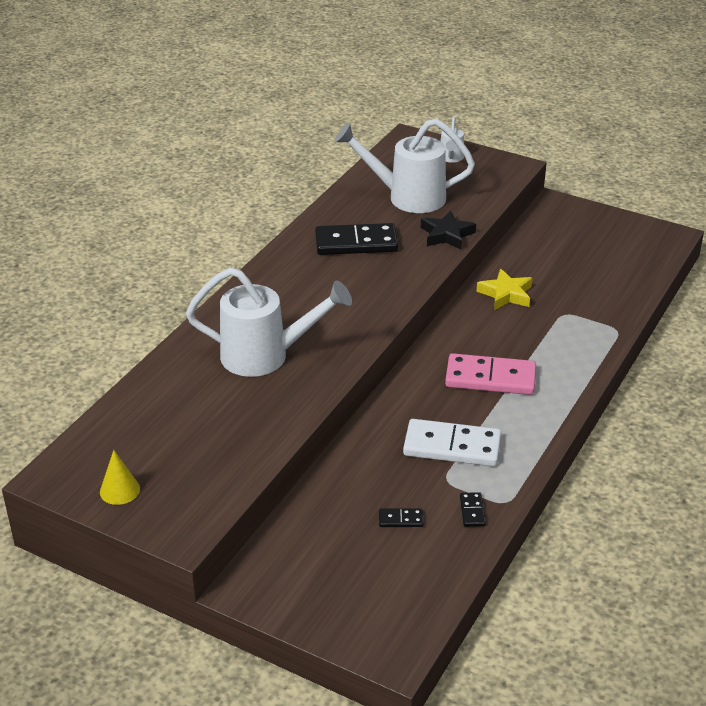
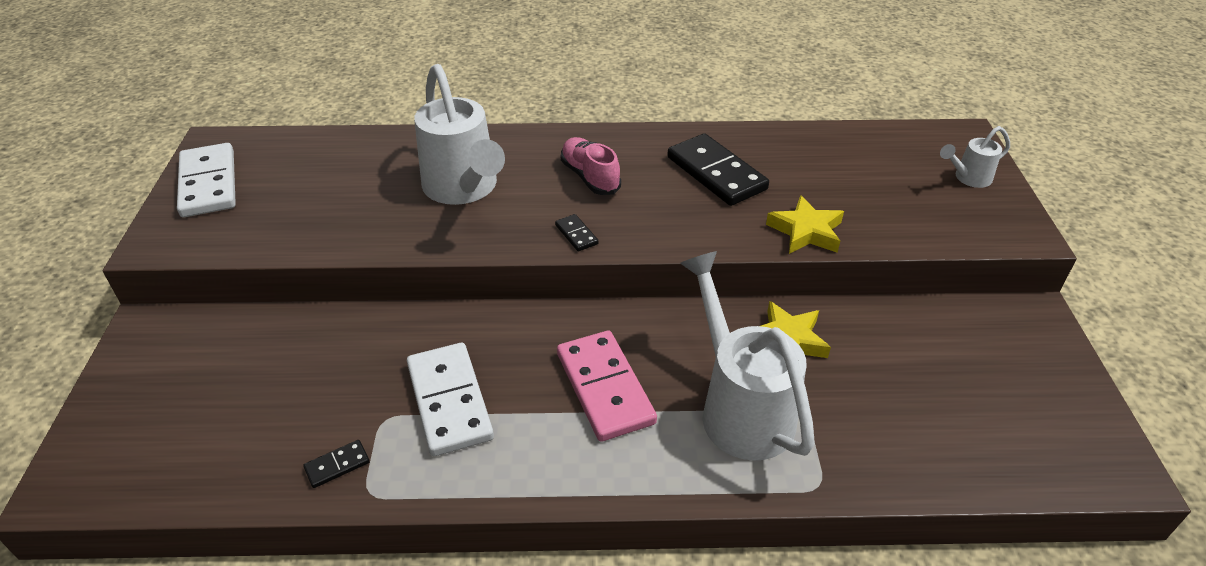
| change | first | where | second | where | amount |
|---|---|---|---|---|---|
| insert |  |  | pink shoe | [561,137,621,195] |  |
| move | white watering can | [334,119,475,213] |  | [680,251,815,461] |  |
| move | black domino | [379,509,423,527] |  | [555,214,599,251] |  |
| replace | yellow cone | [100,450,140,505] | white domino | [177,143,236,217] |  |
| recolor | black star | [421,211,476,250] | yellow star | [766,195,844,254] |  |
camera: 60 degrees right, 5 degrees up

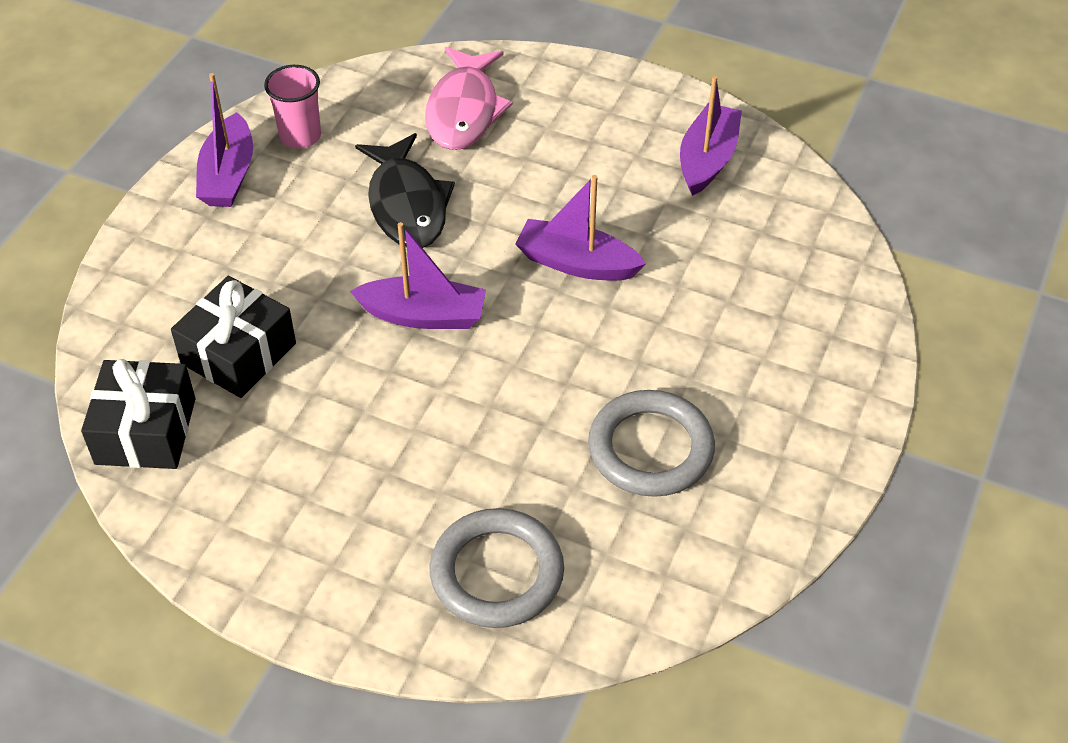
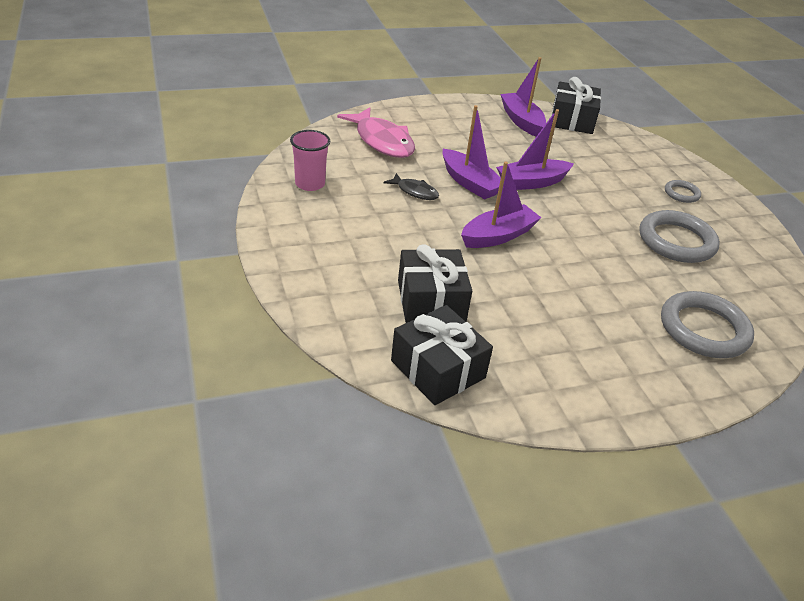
| change | first | where | second | where | amount |
|---|---|---|---|---|---|
| insert |  |  | black gift | [551,77,601,134] |  |
| insert |  |  | grey ring | [665,180,701,203] |  |
| move | purple boat | [196,73,253,207] |  | [442,105,501,199] |  |
| resize | black fish | [355,133,455,248] |  | [383,173,439,200] | x0.52 |
camera: 45 degrees left, 10 degrees down

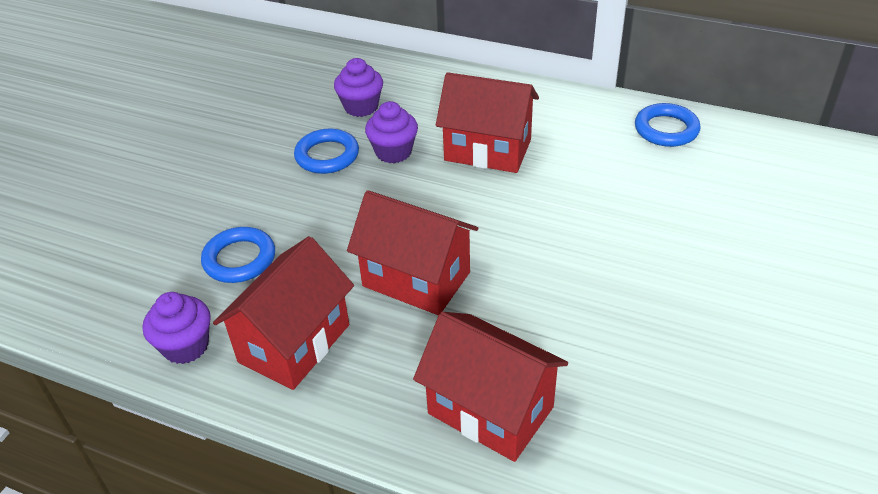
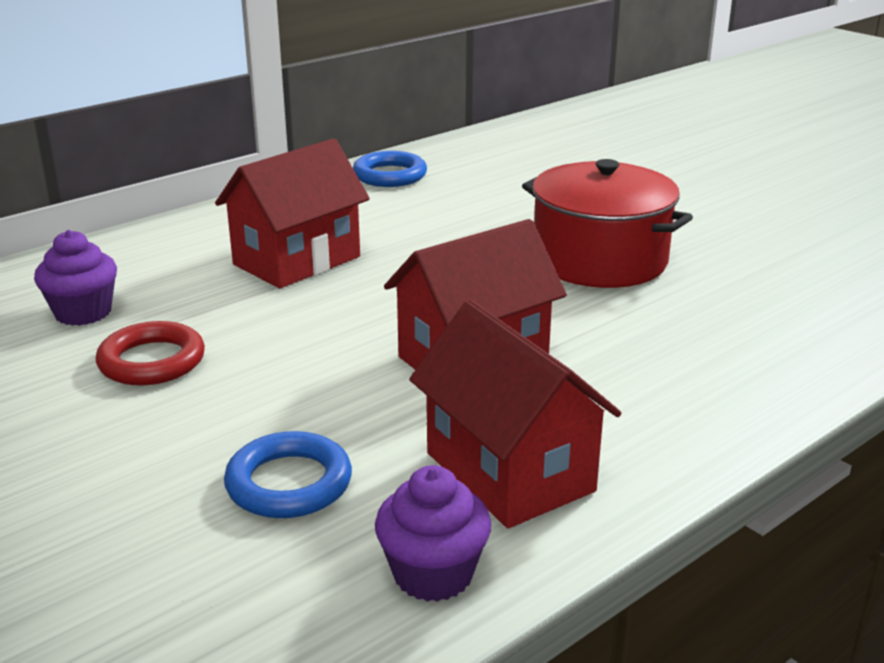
| change | first | where | second | where | amount |
|---|---|---|---|---|---|
| delete | purple cupcake | [365,101,418,163] |  |  |  |
| delete | red house | [413,312,568,462] |  |  |  |
| insert |  |  | red pot | [522,159,693,288] |  |
| recolor | blue ring | [294,129,359,174] | red ring | [96,321,205,386] |  |
camera: 65 degrees left, 15 degrees down

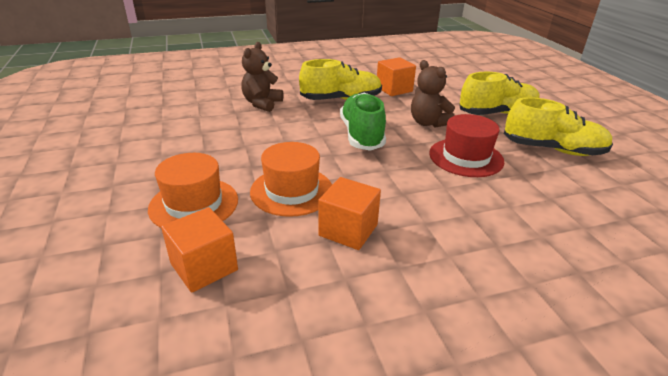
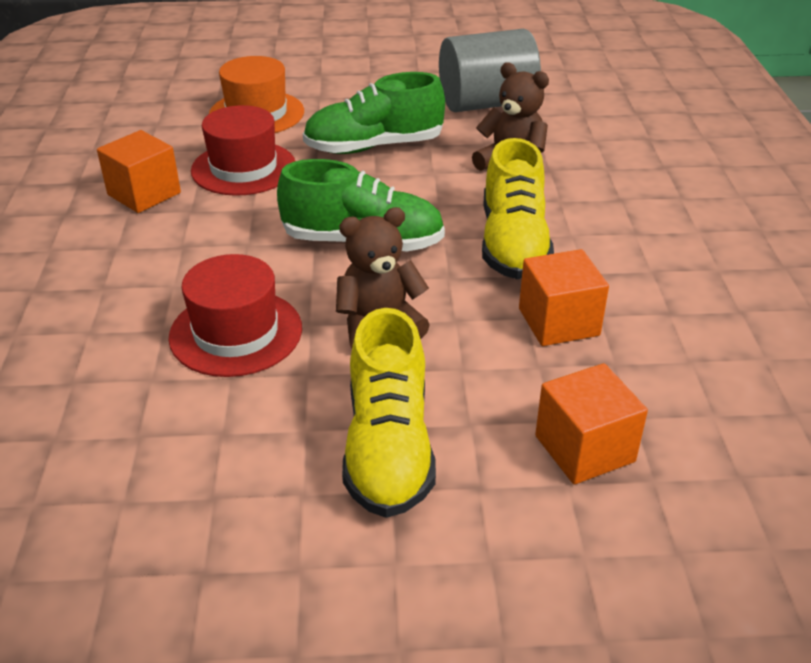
| change | first | where | second | where | amount |
|---|---|---|---|---|---|
| delete | yellow shoe | [504,97,613,156] |  |  |  |
| insert |  |  | green shoe | [303,72,445,154] |  |
| insert |  |  | grey cylinder | [439,29,541,112] |  |
| move | orange cube | [161,207,238,293] |  | [535,363,648,484] |  |
| recolor | orange hat | [250,142,332,217] | red hat | [191,105,295,196] |  |
camera: 105 degrees right, 5 degrees up

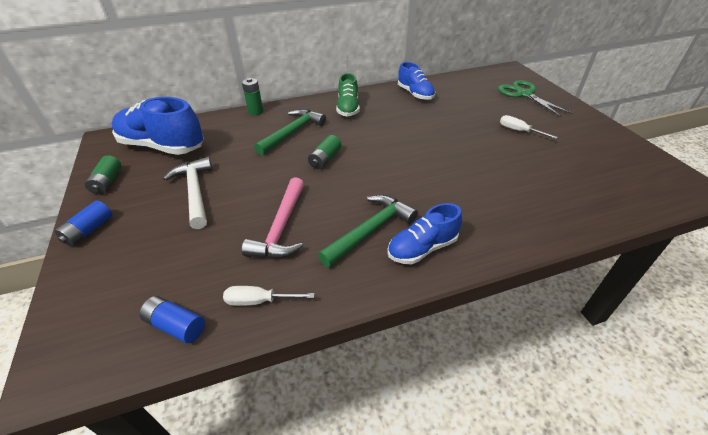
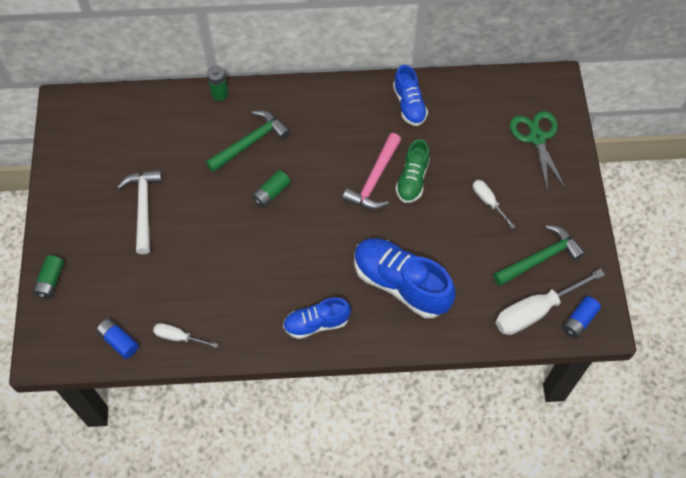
| change | first | where | second | where | amount |
|---|---|---|---|---|---|
| insert |  |  | white screwdriver | [496,269,605,335] |  |
| move | blue battery | [55,200,112,246] |  | [563,296,601,338] |  |
| move | green battery | [85,155,121,195] |  | [33,255,64,299] |  |
| move | blue shoe | [112,97,204,155] |  | [354,238,456,318] |  |
| move | pink hammer | [242,177,304,258] |  | [342,133,401,209] |  |
| move | green hammer | [318,195,418,267] |  | [493,225,585,286] |  |
| move | green shoe | [336,73,360,117] |  | [395,139,430,203] |  |
camera: 15 degrees right, 20 degrees up

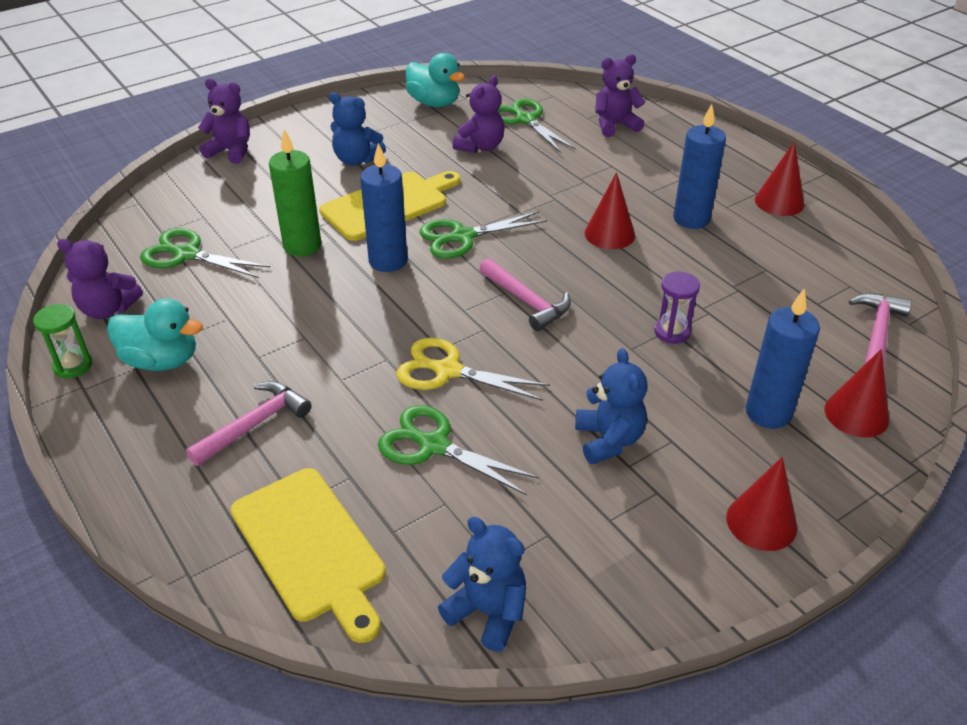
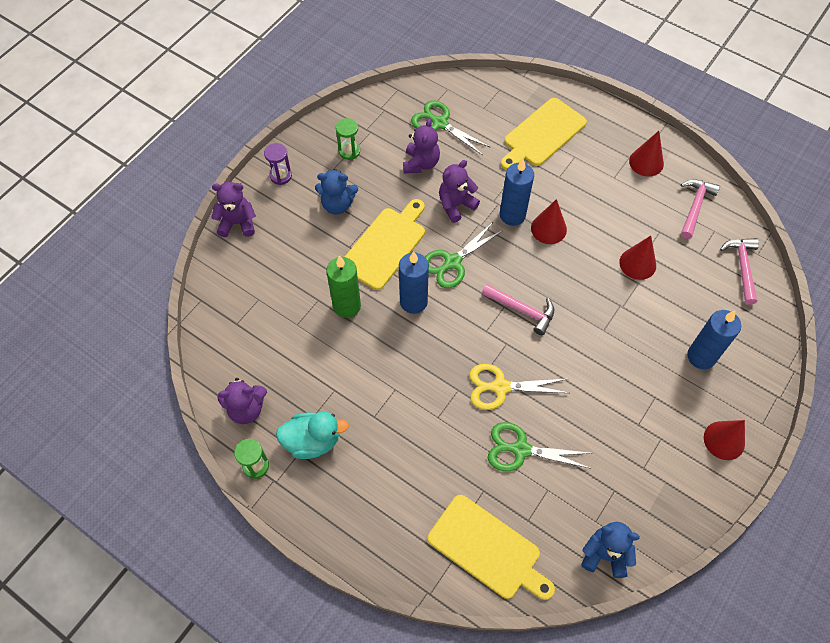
| change | first | where | second | where | amount |
|---|---|---|---|---|---|
| delete | green scissors | [140,228,270,278] |  |  |  |
| delete | turquoise duck | [405,53,465,107] |  |  |  |
| delete | blue teddy bear | [575,348,647,464] |  |  |  |
| insert |  |  | green hourglass | [336,118,360,160] |  |
| insert |  |  | yellow cutting board | [501,98,587,170] |  |
| move | pink hammer | [186,381,311,466] |  | [681,179,720,239] |  |
| move | purple teddy bear | [595,54,646,137] |  | [439,160,480,223] |  |
| move | purple hourglass | [654,272,700,344] |  | [264,143,292,185] |  |
| move | blue candle | [673,104,726,229] |  | [500,159,534,226] |  |
| move | red cone | [824,349,889,438] |  | [619,236,656,280] |  |
camera: 20 degrees left, 20 degrees up

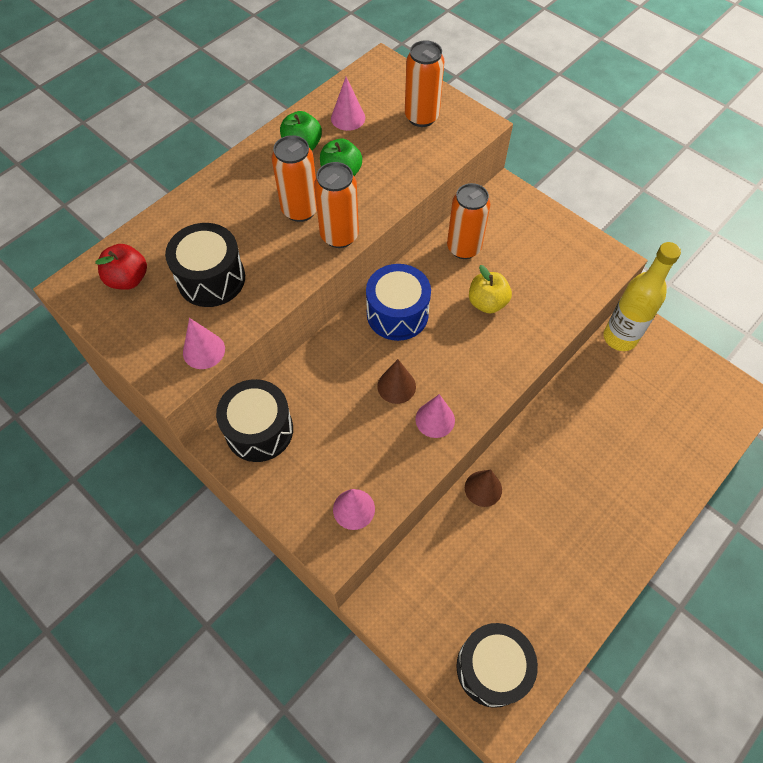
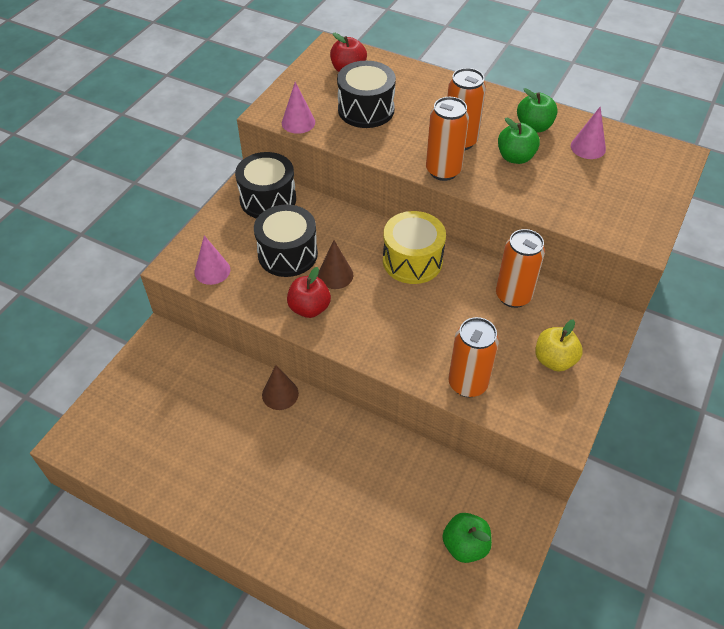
| change | first | where | second | where | amount |
|---|---|---|---|---|---|
| delete | yellow bottle | [604,242,681,351] |  |  |  |
| insert |  |  | green apple | [442,513,492,563] |  |
| move | orange can | [405,40,445,127] |  | [448,317,499,397] |  |
| move | black drum | [456,623,538,708] |  | [254,204,318,277] |  |
| move | yellow apple | [469,265,512,314] |  | [535,319,583,372] |  |
| replace | pink cone | [415,394,455,438] | red apple | [287,267,331,318] |  |
| recolor | blue drum | [366,264,431,341] | yellow drum | [383,211,446,284] |  |
camera: 75 degrees right, 10 degrees down

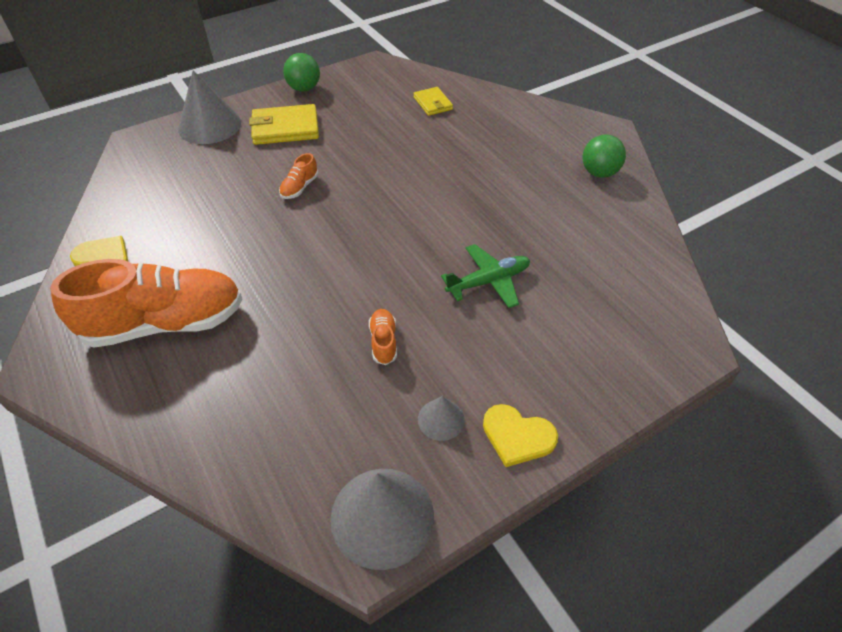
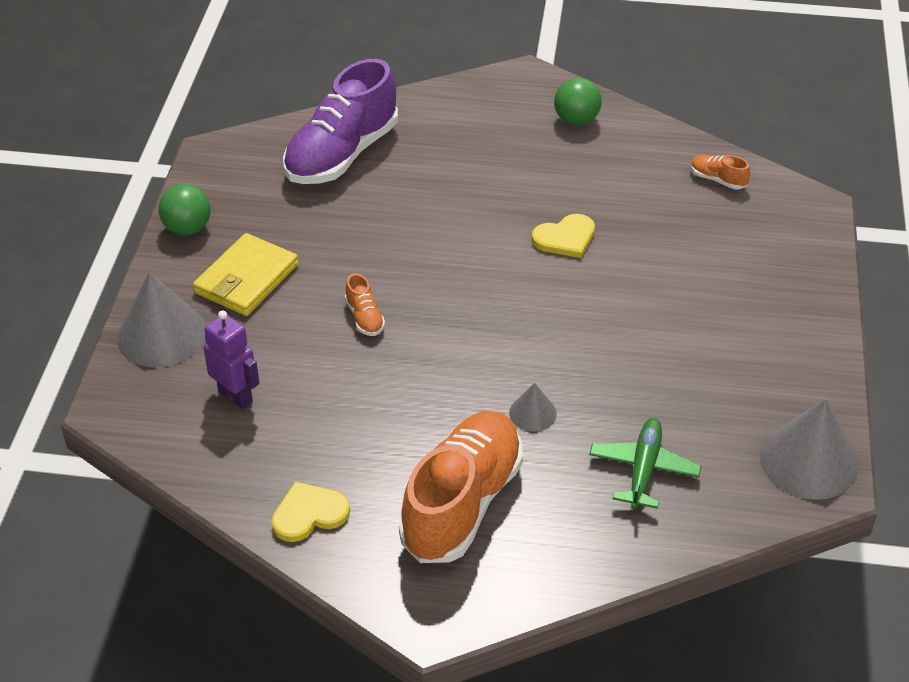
| change | first | where | second | where | amount |
|---|---|---|---|---|---|
| insert |  |  | purple robot | [204,310,259,409] |  |
| move | orange shoe | [369,309,397,365] |  | [690,155,750,190] |  |
| move | grey cone | [418,396,465,441] |  | [509,383,557,431] |  |
| move | green plane | [441,244,530,308] |  | [589,418,701,509] |  |
| move | yellow heart | [483,404,558,467] |  | [532,214,595,258] |  |
| replace | yellow wallet | [413,87,453,116] | purple shoe | [283,59,398,184] |  |
camera: 50 degrees left, 5 degrees down

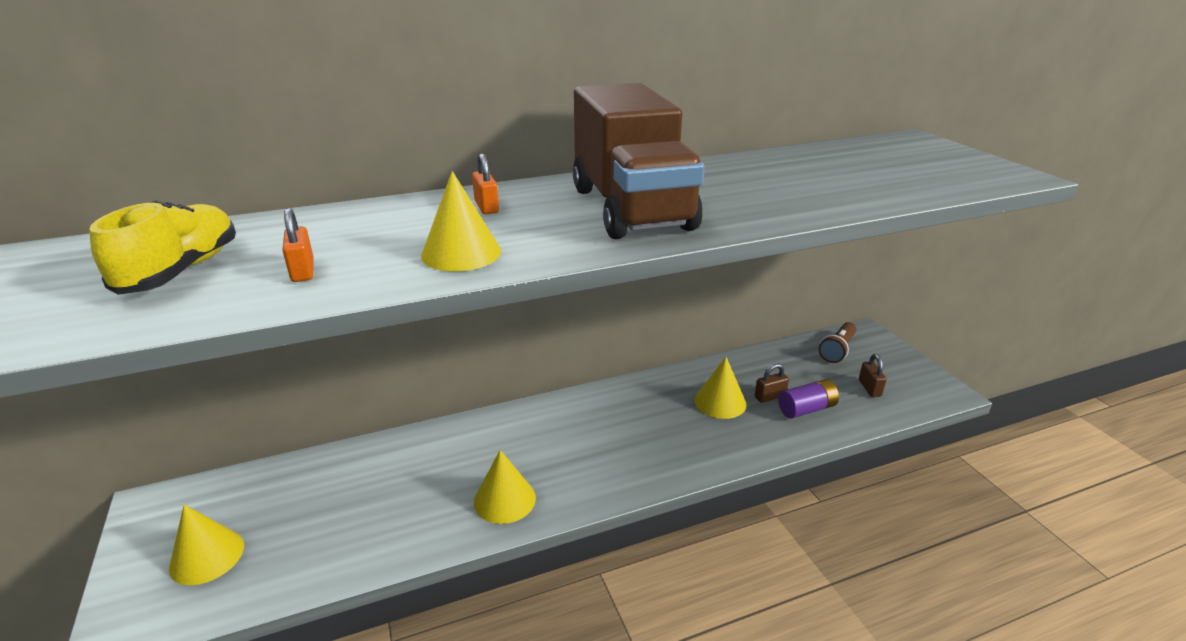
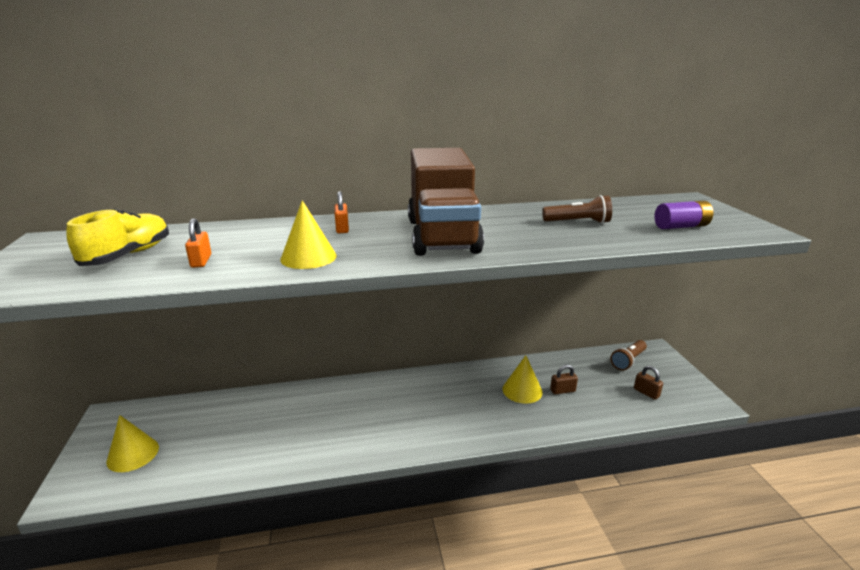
| change | first | where | second | where | amount |
|---|---|---|---|---|---|
| delete | yellow cone | [474,450,536,524] |  |  |  |
| insert |  |  | brown flashlight | [542,195,612,224] |  |
| move | purple battery | [778,379,839,418] |  | [654,201,713,229] |  |
| rotate | brown padlock | [859,354,887,397] |  | [634,366,663,400] | 45 degrees counterclockwise |
camera: 10 degrees right, 5 degrees down

